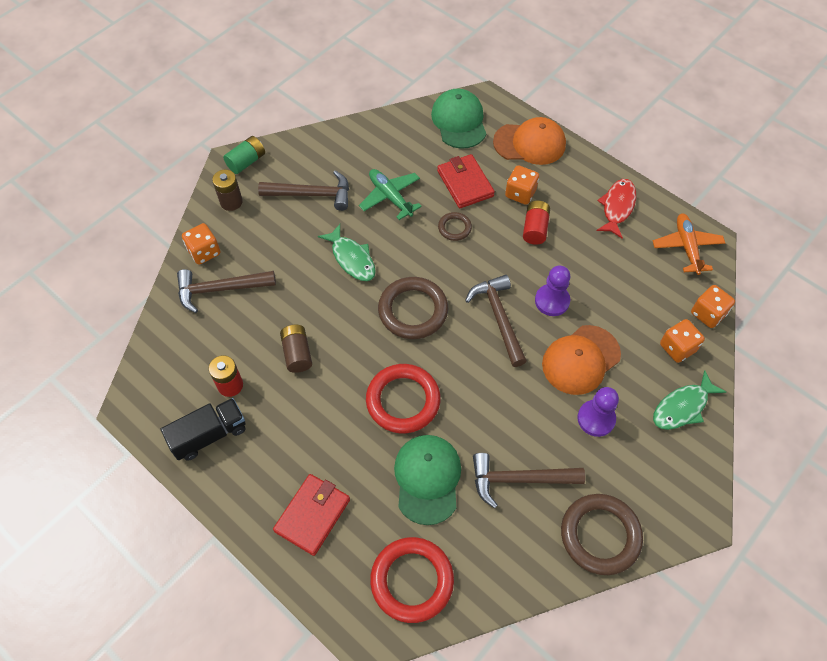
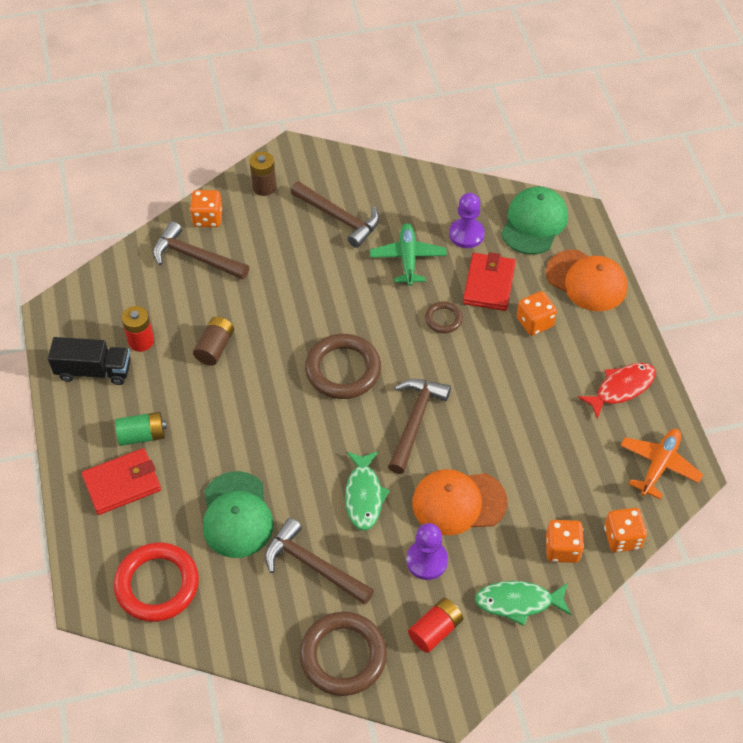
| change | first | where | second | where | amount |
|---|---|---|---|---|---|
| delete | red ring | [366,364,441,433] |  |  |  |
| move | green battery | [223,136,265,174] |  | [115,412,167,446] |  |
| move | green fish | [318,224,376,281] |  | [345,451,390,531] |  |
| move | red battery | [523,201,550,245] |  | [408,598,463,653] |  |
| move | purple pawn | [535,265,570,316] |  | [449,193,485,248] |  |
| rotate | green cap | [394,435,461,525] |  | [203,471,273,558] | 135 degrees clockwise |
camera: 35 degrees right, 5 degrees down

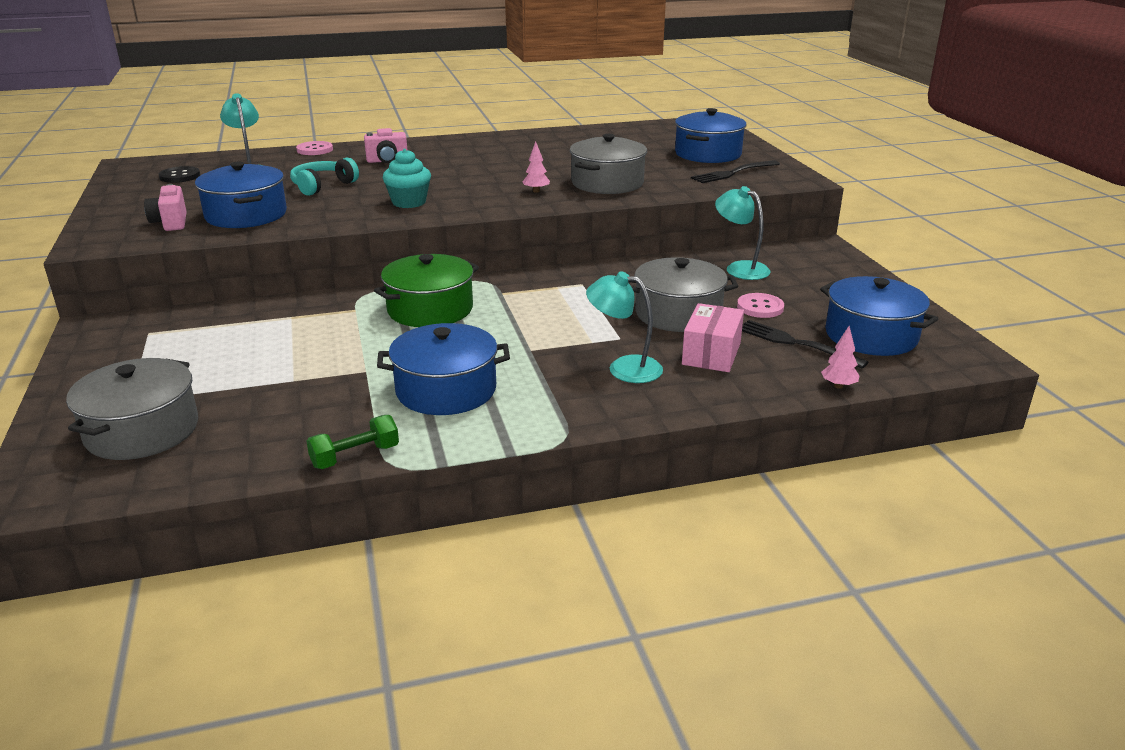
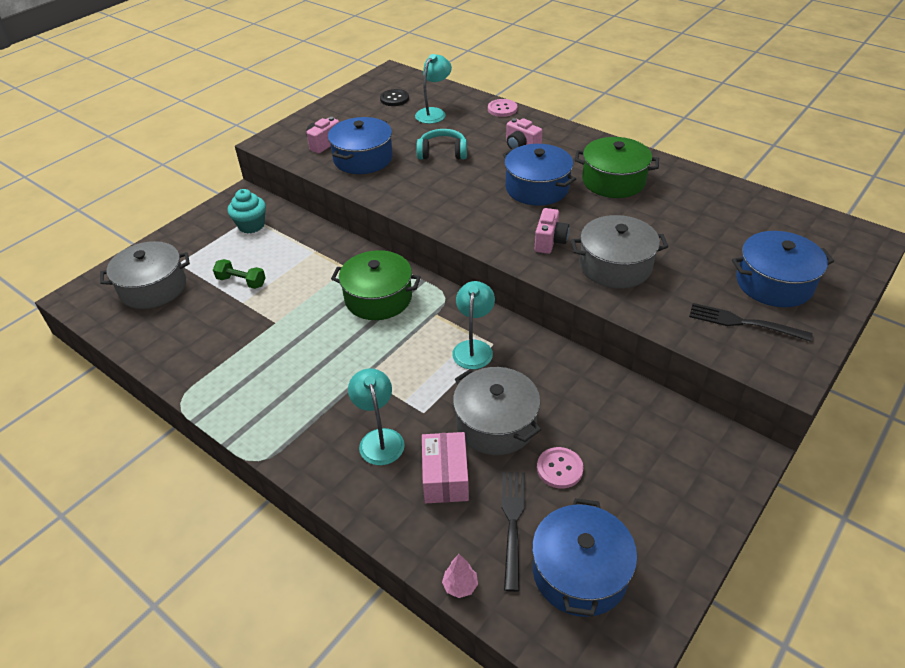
| change | first | where | second | where | amount |
|---|---|---|---|---|---|
| insert |  |  | green pot | [575,137,659,198] |  |
| move | green dumbbell | [306,415,399,469] |  | [213,259,266,289] |  |
| move | blue pot | [377,323,510,415] |  | [503,144,576,206] |  |
| move | turquoise cupcake | [383,149,431,208] |  | [228,189,266,234] |  |
| move | turquoise lamp | [715,186,771,280] |  | [452,281,495,369] |  |
| replace | pink tree | [523,141,550,193] | pink camera | [535,208,569,254] |  |
| rotate | pink box | [682,303,744,372] |  | [422,432,469,503] | 75 degrees counterclockwise |
camera: 55 degrees right, 15 degrees up

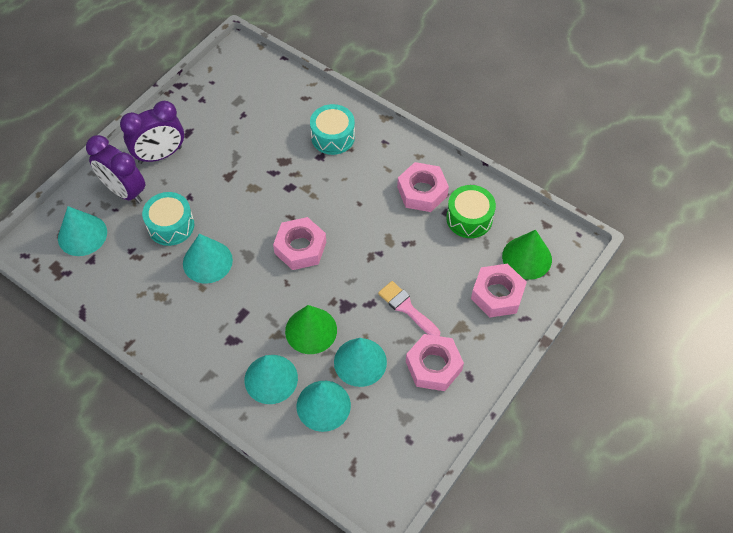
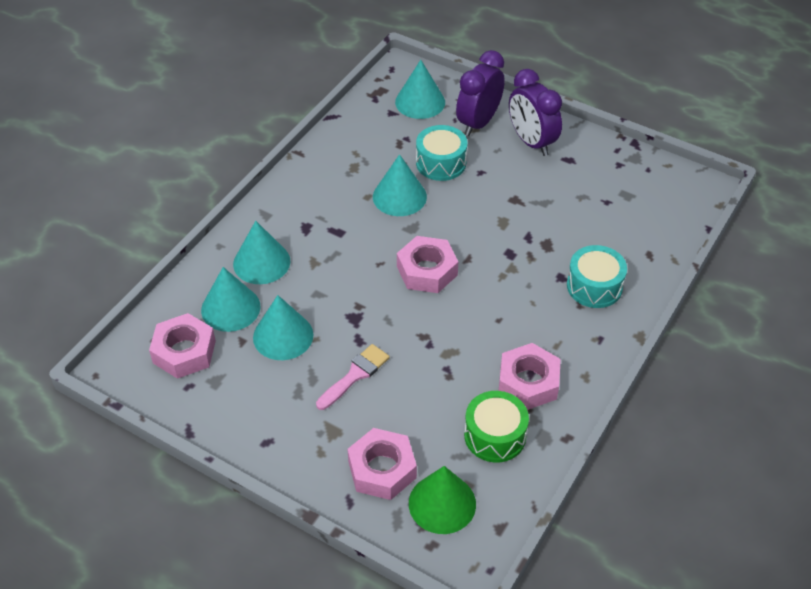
| change | first | where | second | where | amount |
|---|---|---|---|---|---|
| delete | green cone | [285,305,337,354] |  |  |  |
| move | pink nut | [406,334,464,391] |  | [149,313,216,379] |  |
camera: 85 degrees right, 10 degrees down

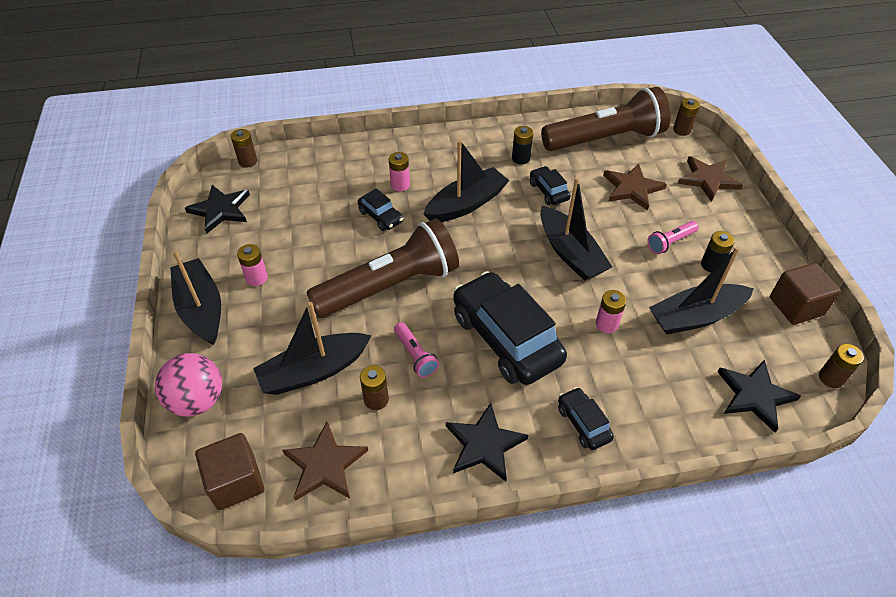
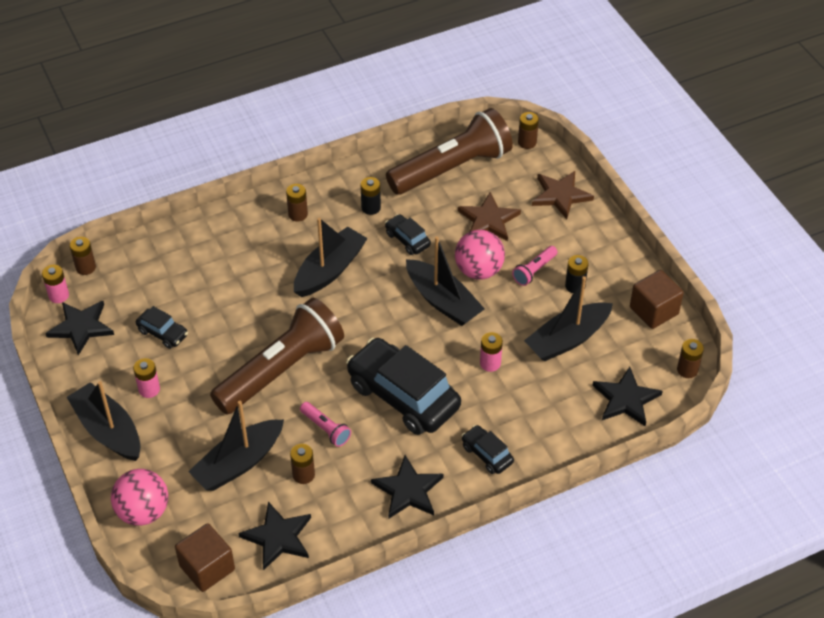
| change | first | where | second | where | amount |
|---|---|---|---|---|---|
| insert |  |  | brown battery | [286,184,308,222] |  |
| insert |  |  | pink ball | [455,230,505,279] |  |
| move | black car | [358,188,403,231] |  | [136,306,188,349] |  |
| move | pink battery | [389,152,410,191] |  | [42,265,69,303] |  |
| recolor | brown star | [282,422,368,501] | black star | [239,502,311,570] |  |
camera: 15 degrees left, 0 degrees up

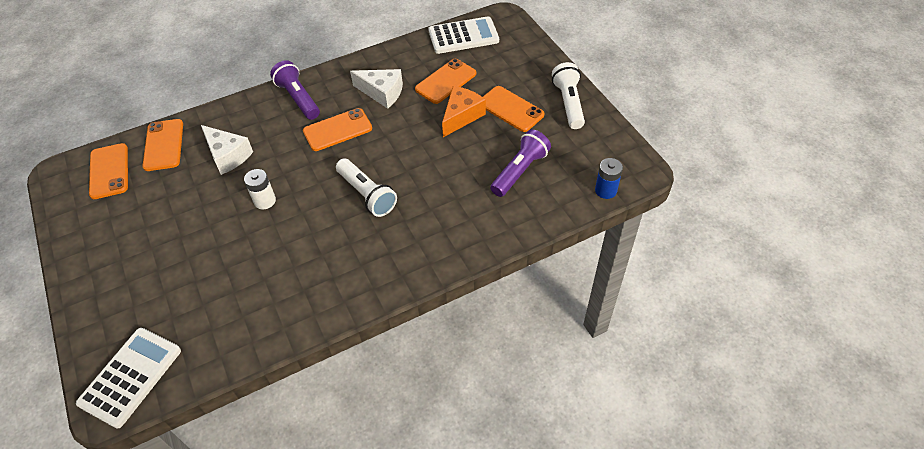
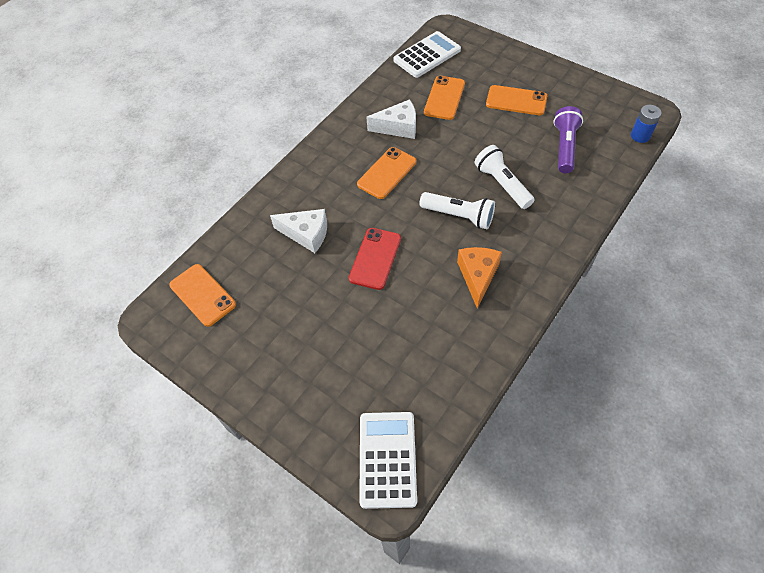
| change | first | where | second | where | amount |
|---|---|---|---|---|---|
| delete | orange phone | [142,119,183,171] |  |  |  |
| delete | purple flashlight | [270,60,320,120] |  |  |  |
| move | orange cheese | [442,86,486,137] |  | [457,247,502,308] |  |
| move | white flashlight | [552,62,585,129] |  | [475,145,534,209] |  |
| replace | white battery | [244,169,276,209] | red phone | [349,228,401,290] |  |
camera: 25 degrees left, 5 degrees up

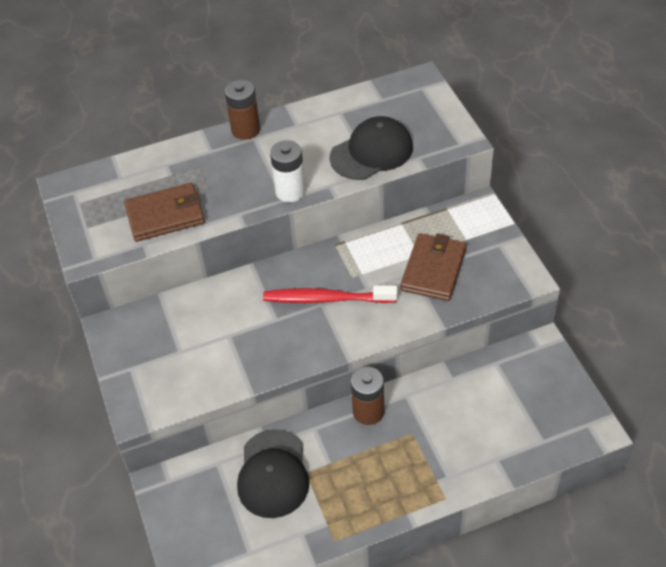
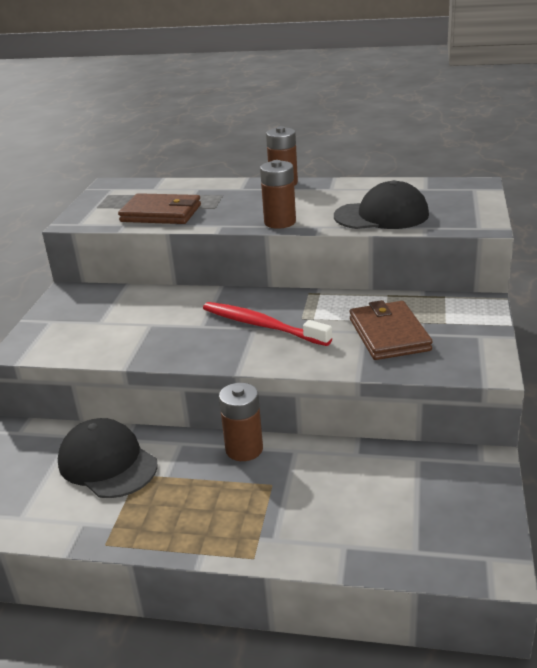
| change | first | where | second | where | amount |
|---|---|---|---|---|---|
| recolor | white battery | [270,140,306,202] | brown battery | [260,160,296,229] |  |
| rotate | black cap | [237,429,309,518] |  | [58,418,158,498] | 105 degrees clockwise |
| rotate | brown wallet | [400,233,466,301] |  | [350,300,433,360] | 60 degrees counterclockwise |
camera: 30 degrees right, 20 degrees down

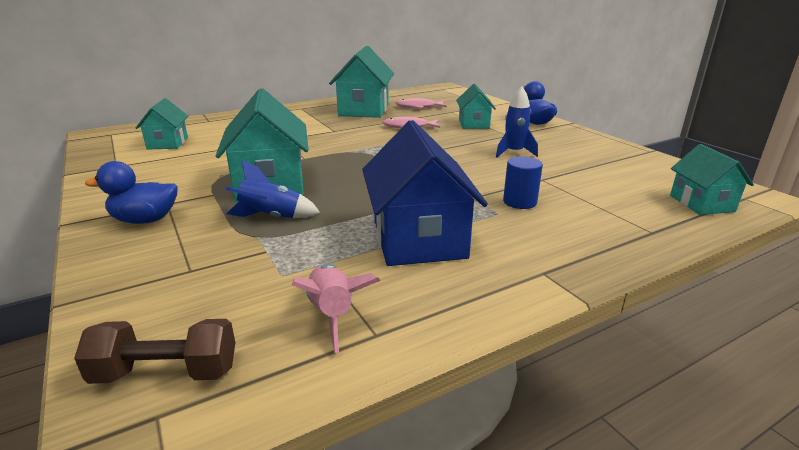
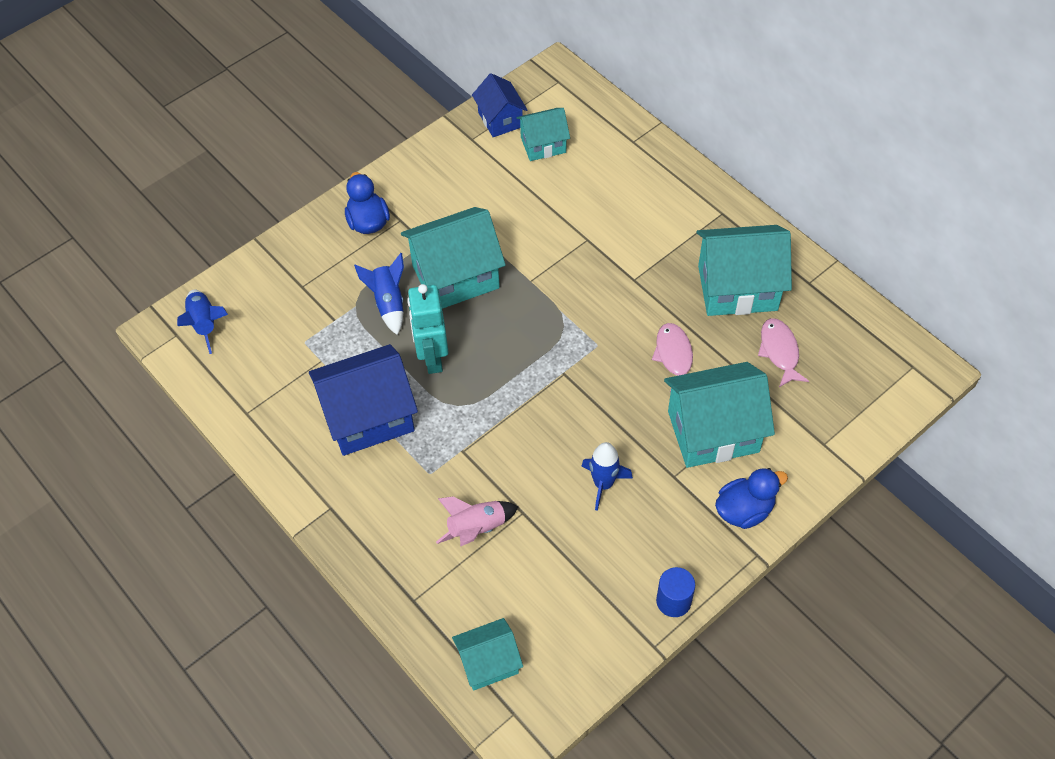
| change | first | where | second | where | amount |
|---|---|---|---|---|---|
| insert |  |  | turquoise robot | [407,284,449,374] |  |
| insert |  |  | blue house | [472,73,528,137] |  |
| move | pink rocket | [292,264,380,353] |  | [436,497,518,547] |  |
| move | blue cylinder | [503,156,543,209] |  | [656,567,695,617] |  |
| replace | brown dumbbell | [74,319,235,384] | blue rocket | [177,290,228,354] |  |
| resize | turquoise house | [456,84,496,129] |  | [664,362,775,468] | x1.73 |
camera: 80 degrees right, 30 degrees up

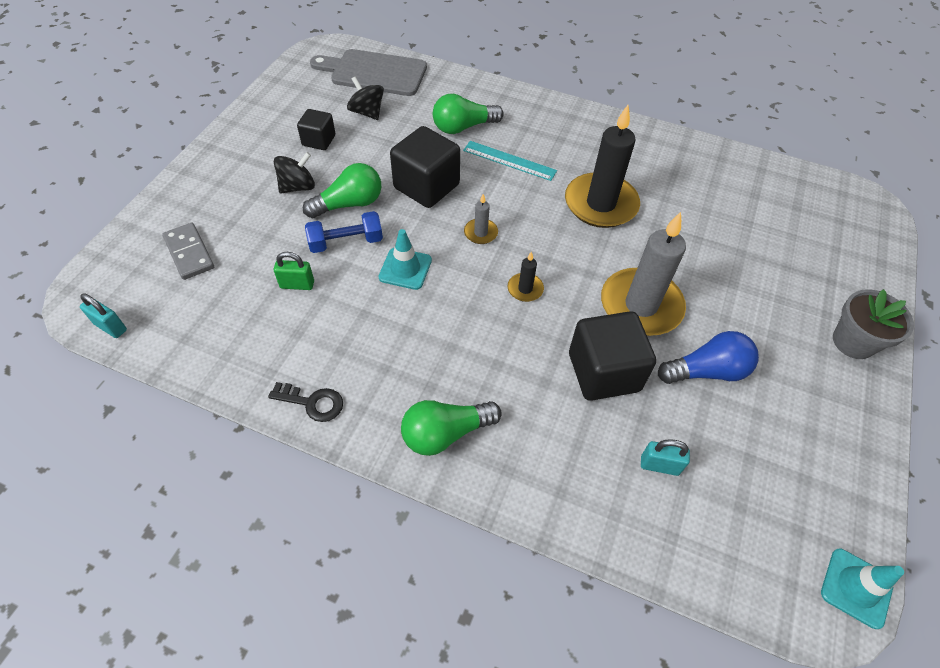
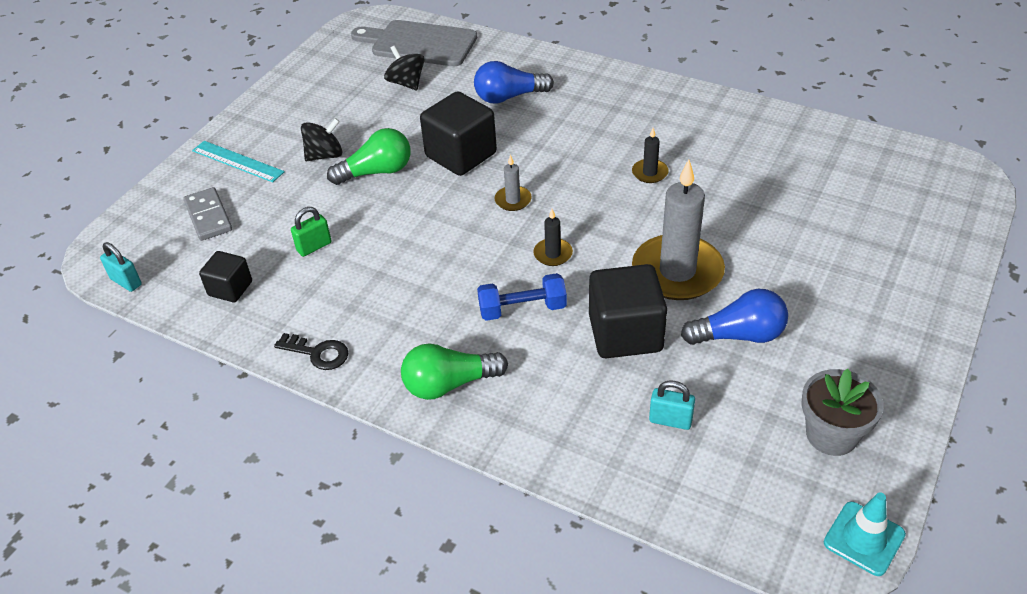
| change | first | where | second | where | amount |
|---|---|---|---|---|---|
| delete | turquoise traffic cone | [379,229,432,290] |  |  |  |
| move | black cube | [297,109,335,150] |  | [199,251,252,302] |  |
| move | blue dumbbell | [305,211,383,253] |  | [477,273,567,321] |  |
| move | turquoise ruler | [463,141,557,181] |  | [192,141,285,182] |  |
| move | grey flower pot | [833,289,914,359] |  | [801,369,884,456] |  |
| recolor | green light bulb | [433,94,504,134] | blue light bulb | [474,61,554,104] |  |
| rotate | green padlock | [274,252,314,290] |  | [291,207,332,257] | 45 degrees counterclockwise |
| resize | black candle | [565,105,640,228] |  | [632,128,669,183] | x0.44 |
camera: 10 degrees right, 10 degrees down

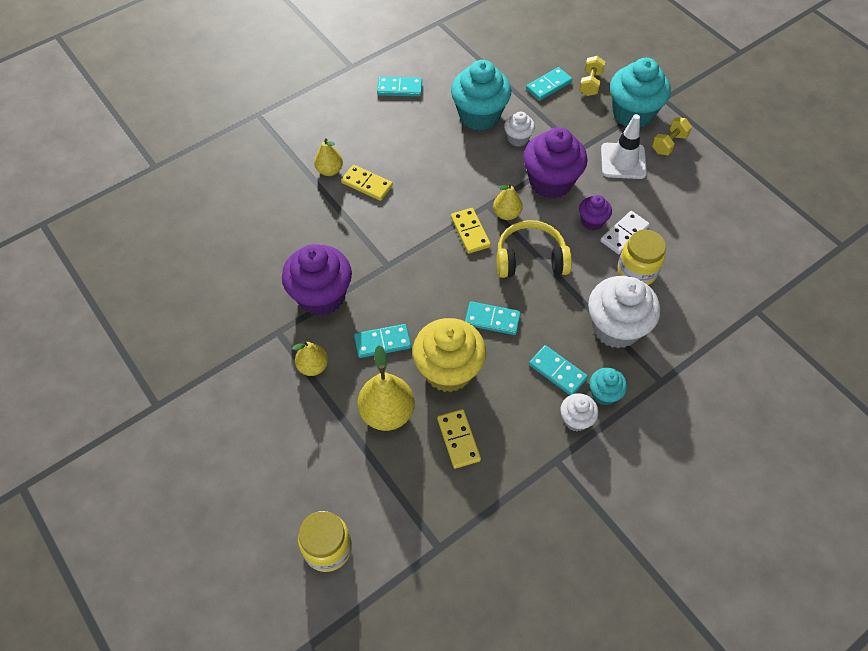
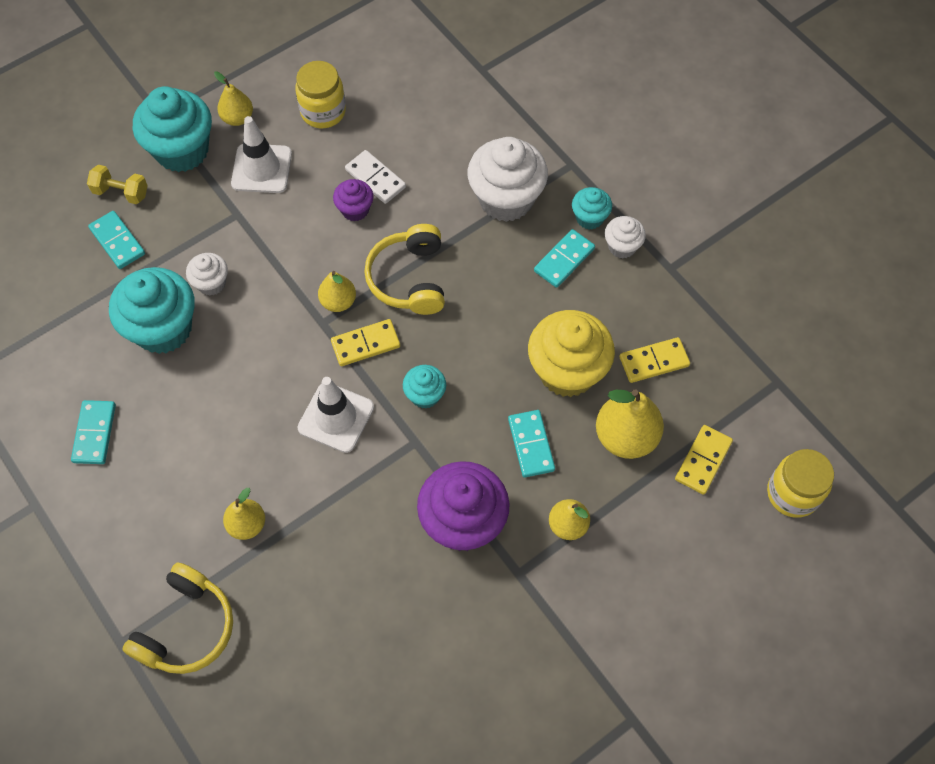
| change | first | where | second | where | amount |
|---|---|---|---|---|---|
| delete | turquoise domino | [465,301,521,335] |  |  |  |
| delete | purple cupcake | [523,127,587,199] |  |  |  |
| insert |  |  | yellow headphones | [122,562,233,674] |  |
| insert |  |  | white traffic cone | [298,377,374,453] |  |
| insert |  |  | turquoise cupcake | [403,365,446,409] |  |
| move | yellow domino | [341,165,393,201] |  | [675,425,733,495] |  |
| move | yellow jar | [617,230,666,285] |  | [295,61,346,128] |  |
| replace | yellow dumbbell | [652,117,692,155] | yellow pear | [214,71,253,126] |  |
camera: 90 degrees left, 5 degrees up

